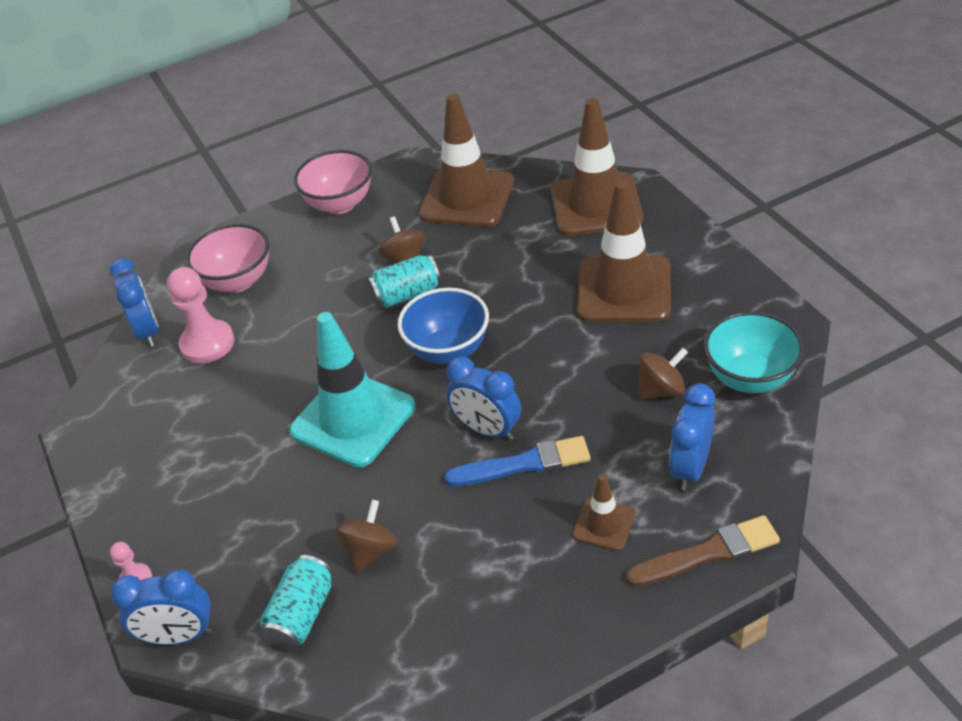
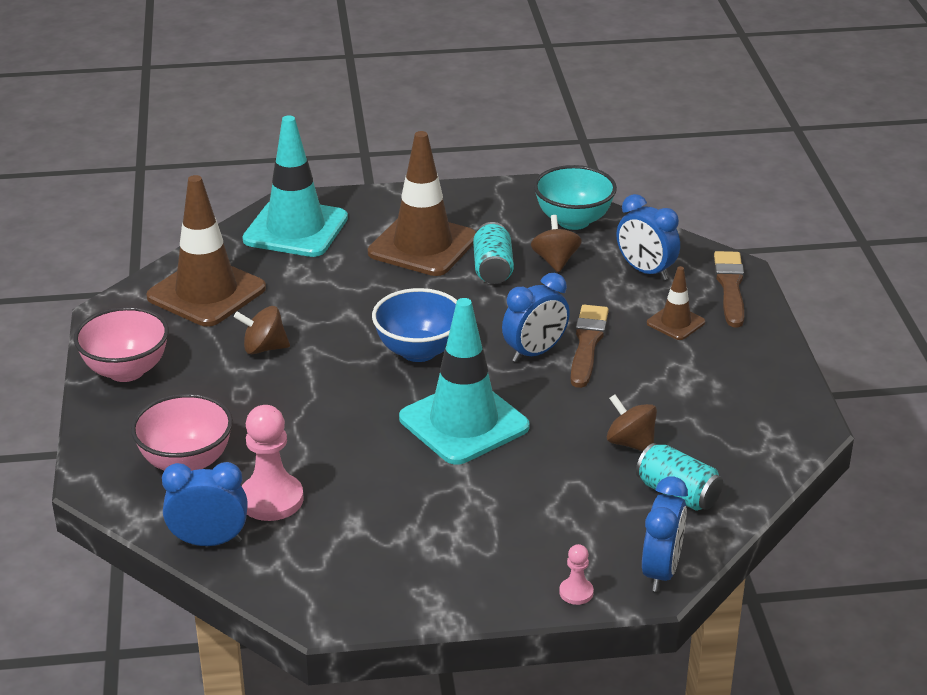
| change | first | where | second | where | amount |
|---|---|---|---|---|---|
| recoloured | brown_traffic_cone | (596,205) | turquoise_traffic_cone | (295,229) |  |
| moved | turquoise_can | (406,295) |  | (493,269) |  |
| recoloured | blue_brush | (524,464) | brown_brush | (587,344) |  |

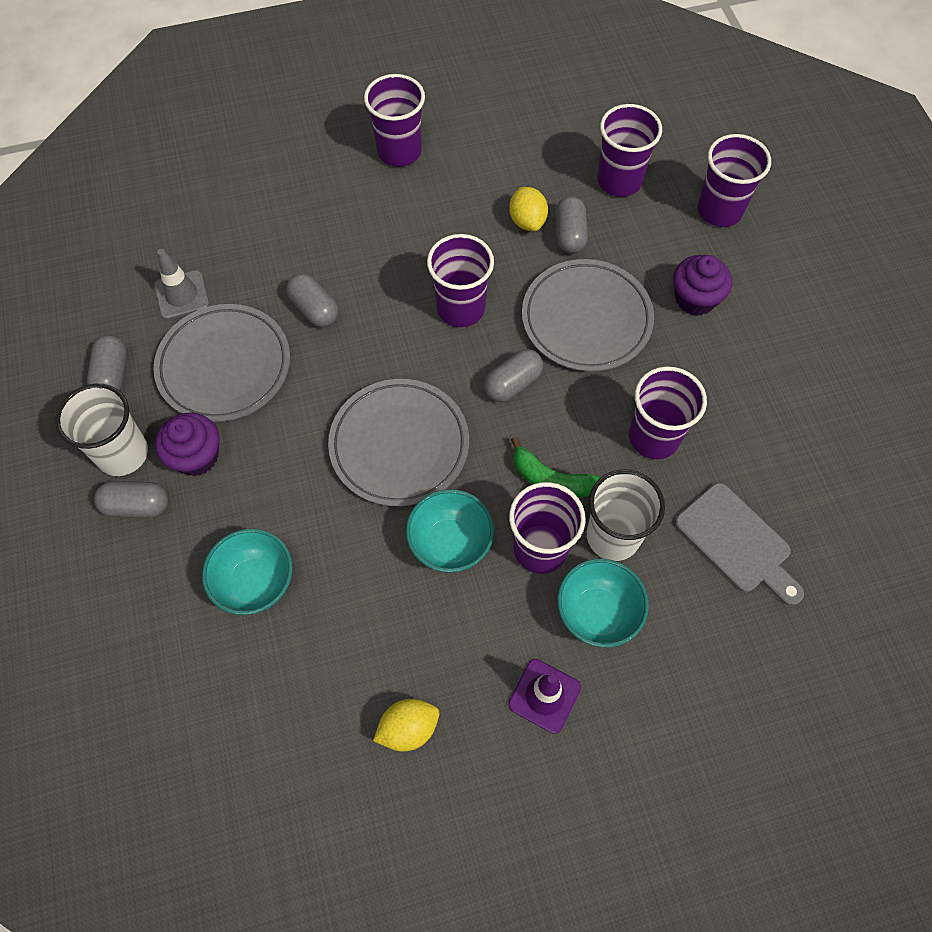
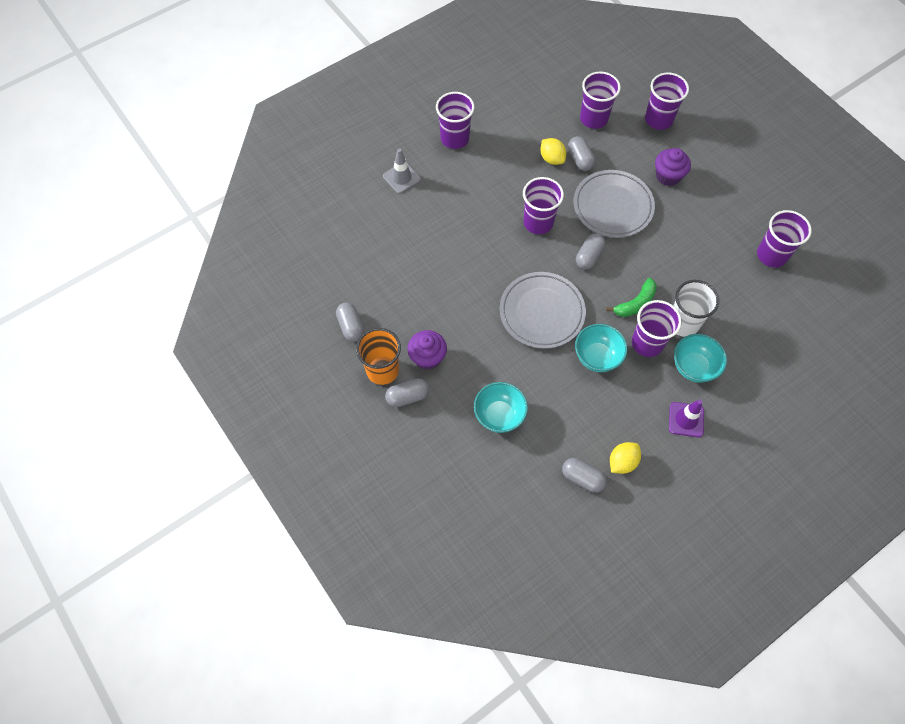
| change | first | where | second | where | amount |
|---|---|---|---|---|---|
| moved | grey_traffic_cone | (182,295) |  | (401,178) |  |
| moved | grey_capsule | (314,309) |  | (582,478) |  |
| removed | grey_plate | (224,366) |  |  |  |
| moved | purple_cup | (654,437) |  | (771,255) |  |
| recoloured | white_cup | (122,453) | orange_cup | (382,370) |  |
| turned | green_banana | (551,479) |  | (635,303) | 45 degrees counterclockwise |
| removed | grey_cutting_board | (737,542) |  |  |  |

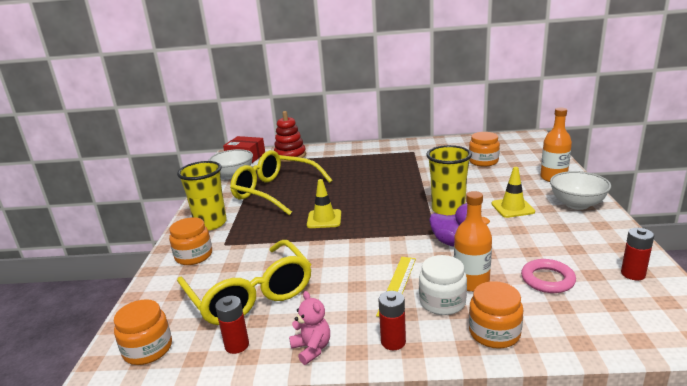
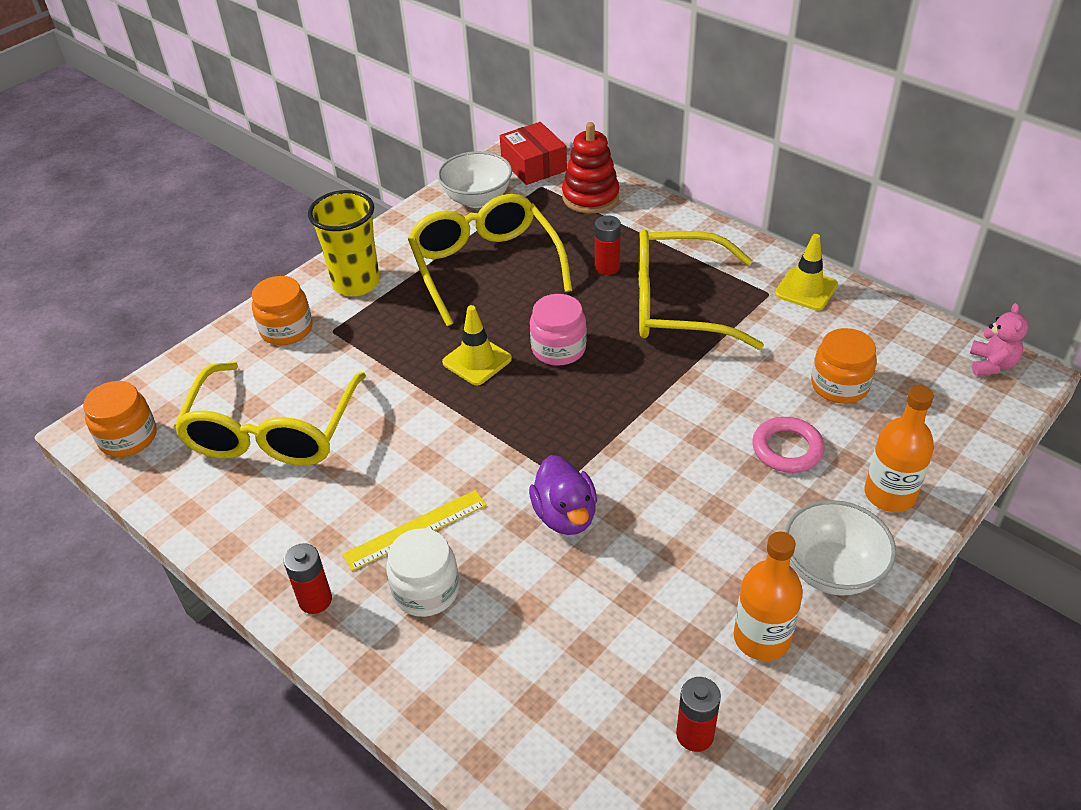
| change | first | where | second | where | amount |
|---|---|---|---|---|---|
| removed | yellow_cup | (448,210) |  |  |  |
| moved | yellow_traffic_cone | (512,208) |  | (806,289) |  |
| moved | orange_bottle | (471,282) |  | (761,638) |  |
| moved | pink_ring | (547,279) |  | (787,449) |  |
| removed | orange_jar | (494,333) |  |  |  |
| moved | pink_teddy_bear | (312,349) |  | (991,364) |  |
| moved | red_battery | (237,345) |  | (607,267) |  |
| added |  |  | yellow_glasses | (679,305) |  |
| added |  |  | pink_jar | (558,349) |  |

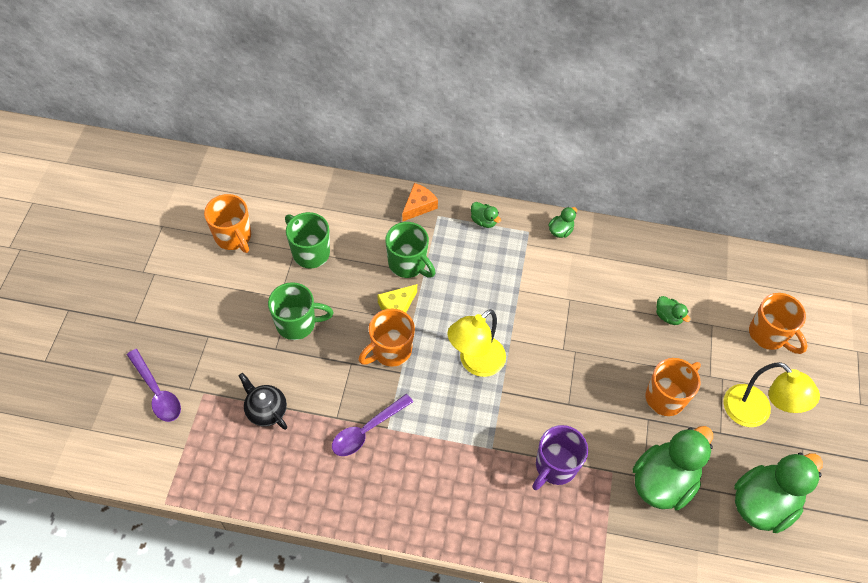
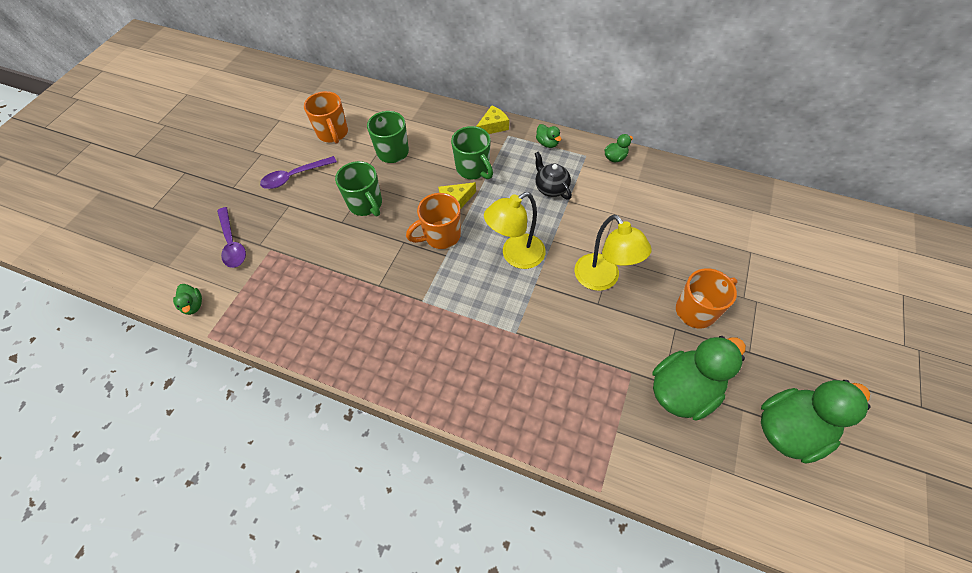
| change | first | where | second | where | amount |
|---|---|---|---|---|---|
| recoloured | orange_cheese | (418,206) | yellow_cheese | (493,126) |  |
| turned | green_mug | (297,324) |  | (366,204) | 45 degrees clockwise |
| removed | orange_mug | (768,335) |  |  |  |
| moved | green_duck | (668,316) |  | (193,305) |  |
| moved | yellow_lamp | (754,413) |  | (602,279) |  |
| moved | black_teapot | (266,410) |  | (551,188) |  |
| moved | purple_spoon | (367,430) |  | (294,176) |  |
| removed | purple_mug | (555,467) |  |  |  |

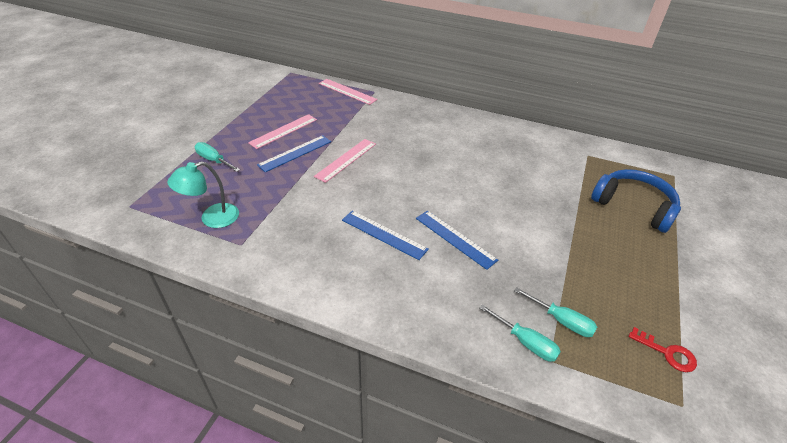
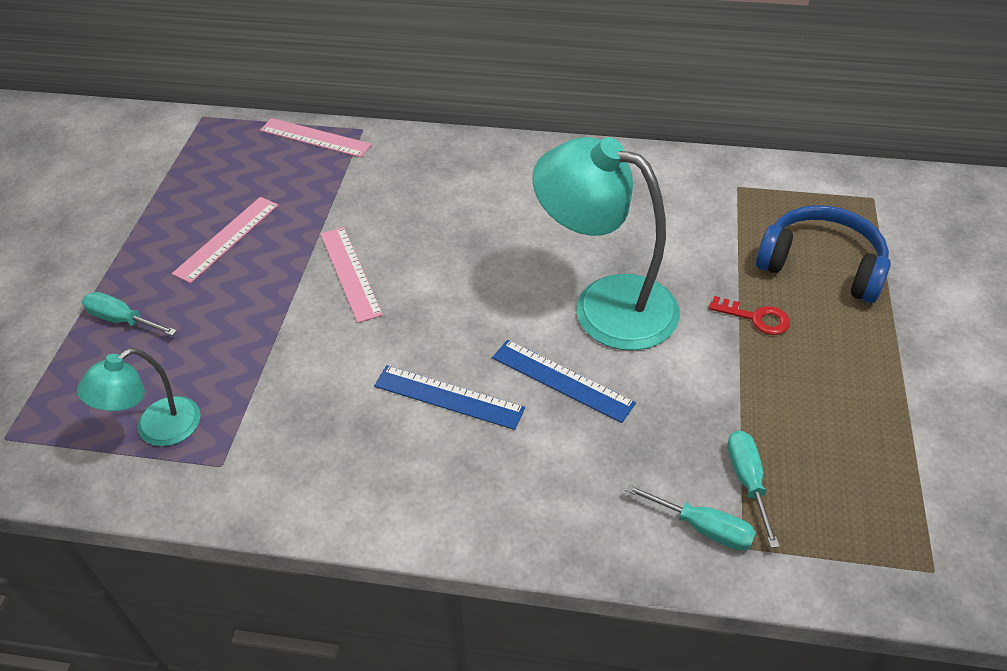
| change | first | where | second | where | amount |
|---|---|---|---|---|---|
| removed | blue_ruler | (295,153) |  |  |  |
| turned | pink_ruler | (346,160) |  | (350,273) | 45 degrees counterclockwise |
| turned | turquoise_screwdriver | (561,321) |  | (747,481) | 120 degrees counterclockwise |
| moved | red_key | (667,353) |  | (756,318) |  |
| added |  |  | turquoise_lamp | (605,304) |  |

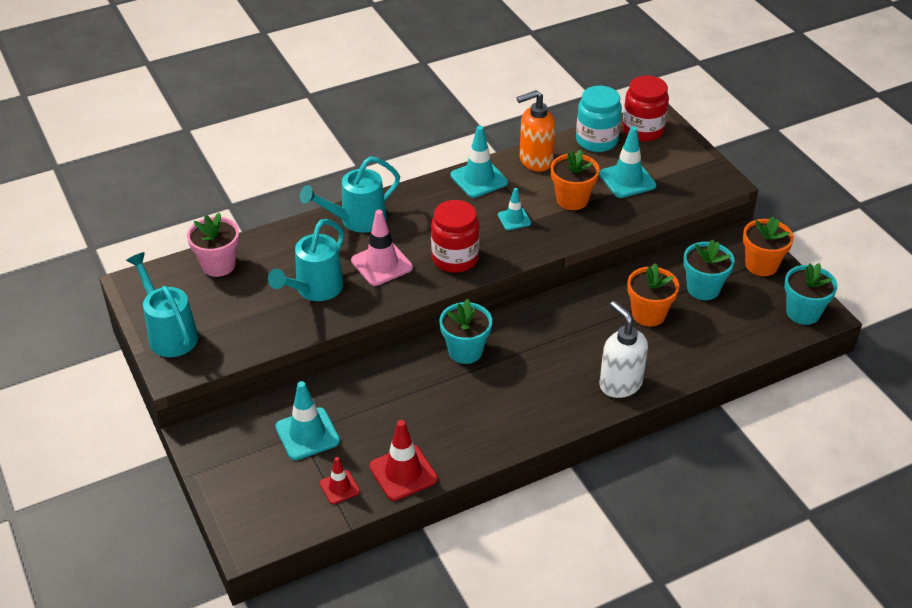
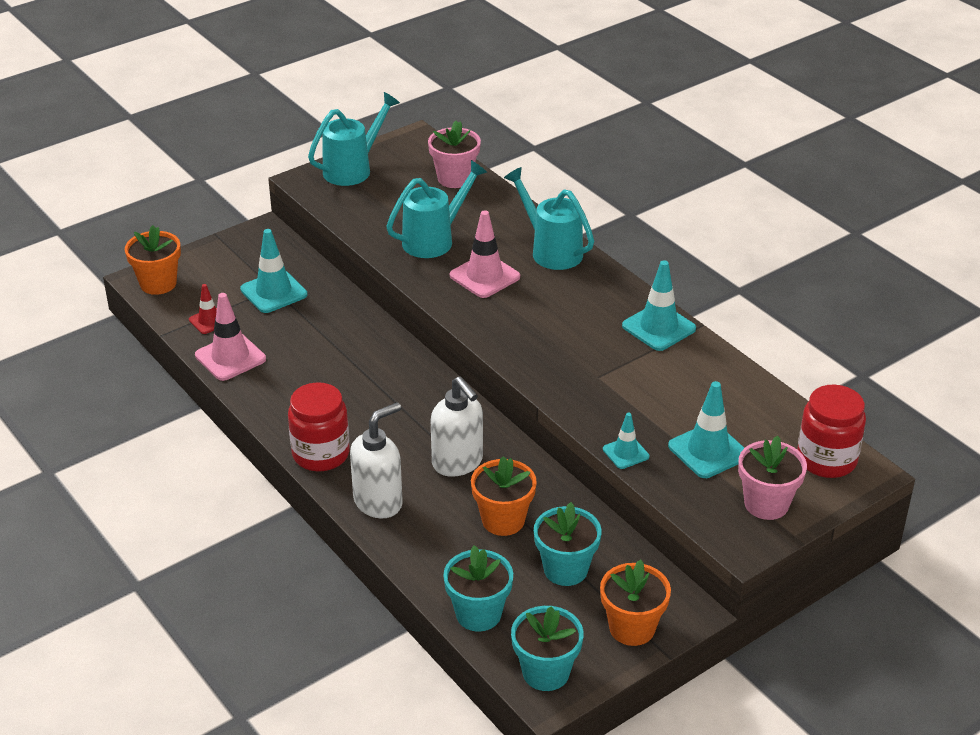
| change | first | where | second | where | amount |
|---|---|---|---|---|---|
| removed | turquoise_jar | (596,141) |  |  |  |
| removed | orange_soap_dispenser | (535,161) |  |  |  |
| moved | orange_flower_pot | (572,200) |  | (158,283) |  |
| moved | turquoise_traffic_cone | (514,219) |  | (625,453) |  |
| moved | red_jar | (455,258) |  | (321,454) |  |
| turned | turquoise_watering_can | (315,289) |  | (434,240) | 120 degrees clockwise |
| moved | turquoise_flower_pot | (465,351) |  | (478,614) |  |
| recoloured | red_traffic_cone | (403,473) | pink_traffic_cone | (230,357) |  |
| added |  |  | white_soap_dispenser | (458,463) |  |
| added |  |  | pink_flower_pot | (766,504) |  |

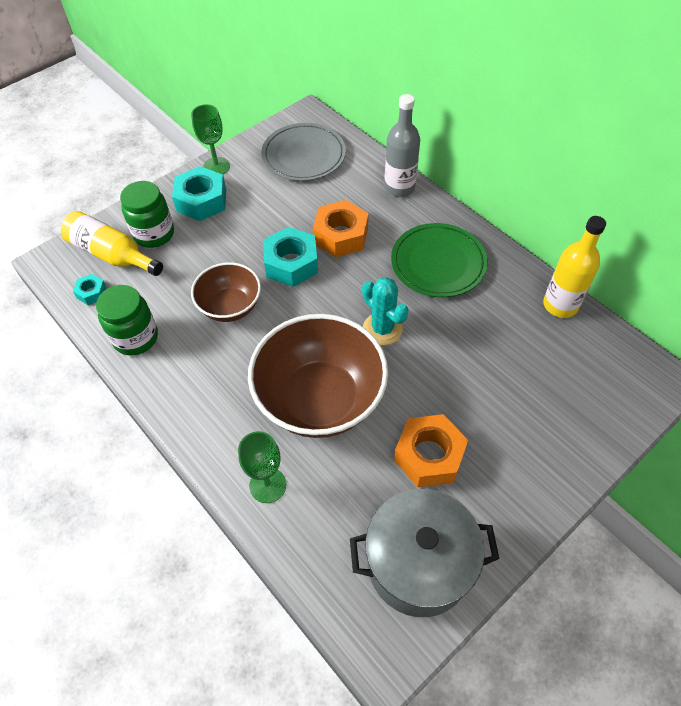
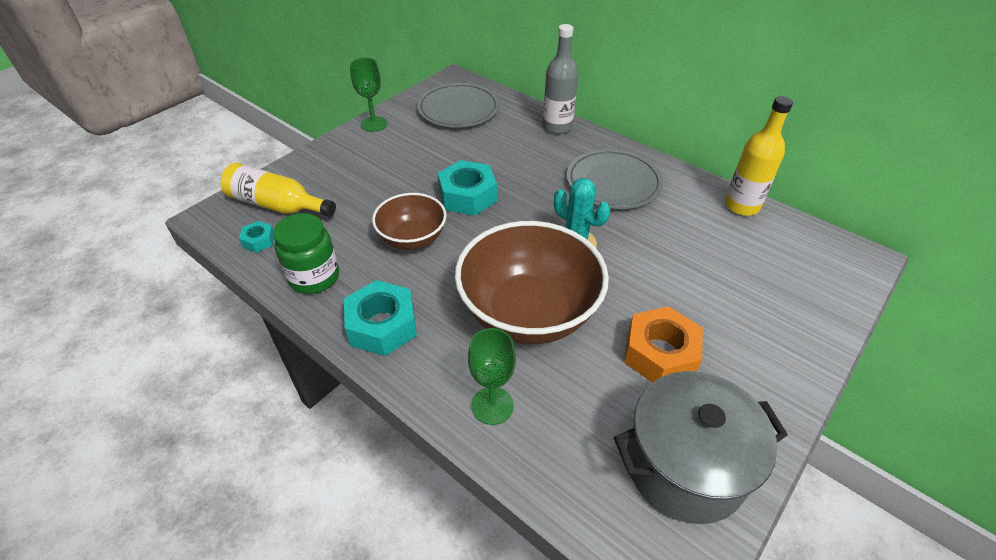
| change | first | where | second | where | amount |
|---|---|---|---|---|---|
| moved | turquoise_nut | (201,201) |  | (382,325) |  |
| removed | green_jar | (154,234) |  |  |  |
| removed | orange_nut | (341,235) |  |  |  |
| recoloured | green_plate | (438,263) | grey_plate | (613,183) |  |

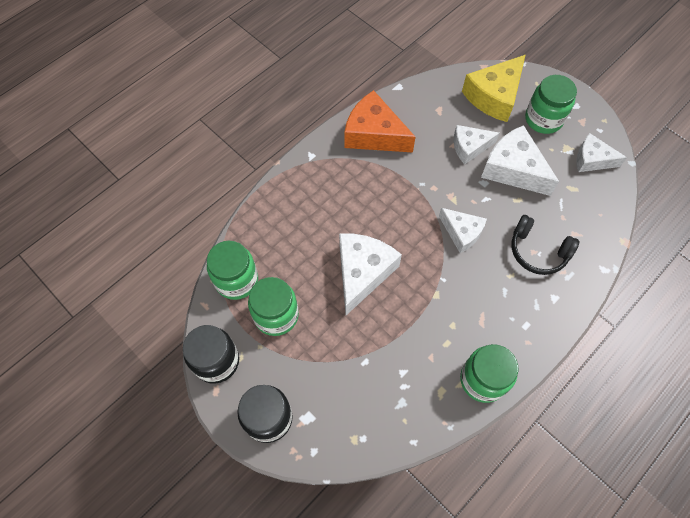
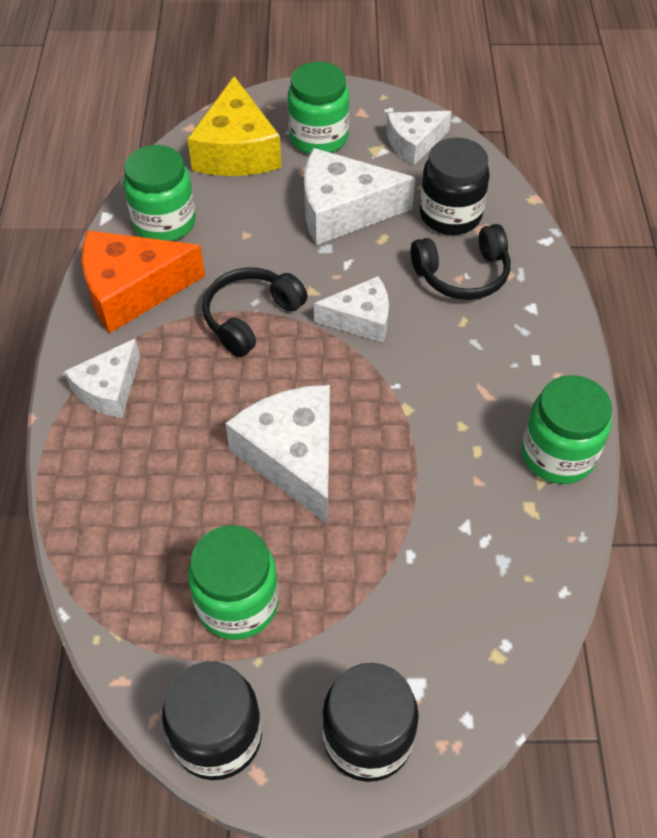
| change | first | where | second | where | amount |
|---|---|---|---|---|---|
| moved | white_cheese | (469,147) |  | (109,389) |  |
| moved | green_jar | (236,280) |  | (164,222) |  |
| added |  |  | black_jar | (450,215) |  |
| added |  |  | black_headphones | (251,317) |  |

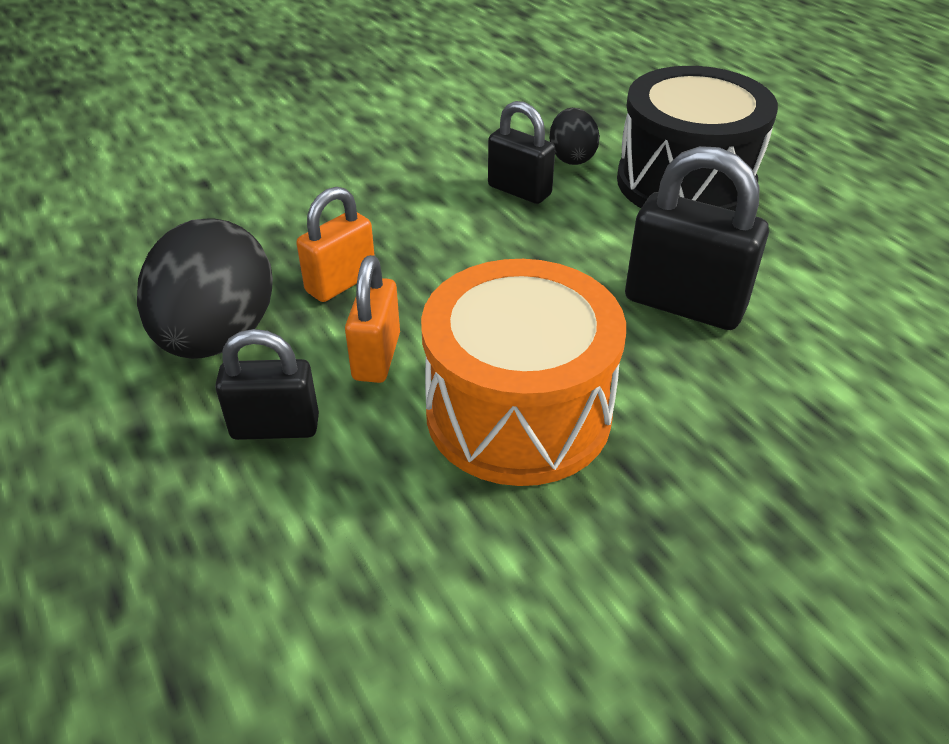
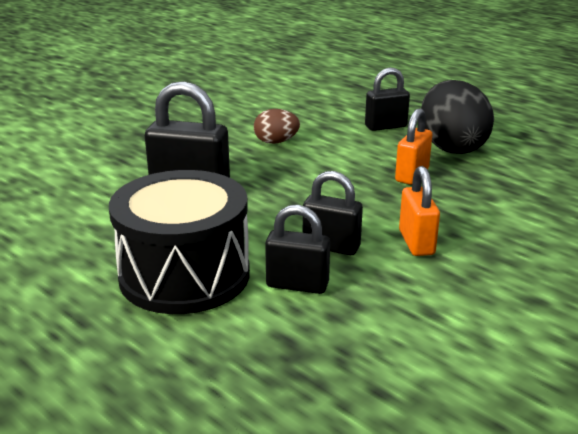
| change | first | where | second | where | amount |
|---|---|---|---|---|---|
| replaced | black_egg | (572,157) | black_padlock | (297,285) |  |
| moved | orange_padlock | (376,357) |  | (416,242) |  |
| replaced | orange_drum | (518,413) | brown_egg | (276,142) |  |

